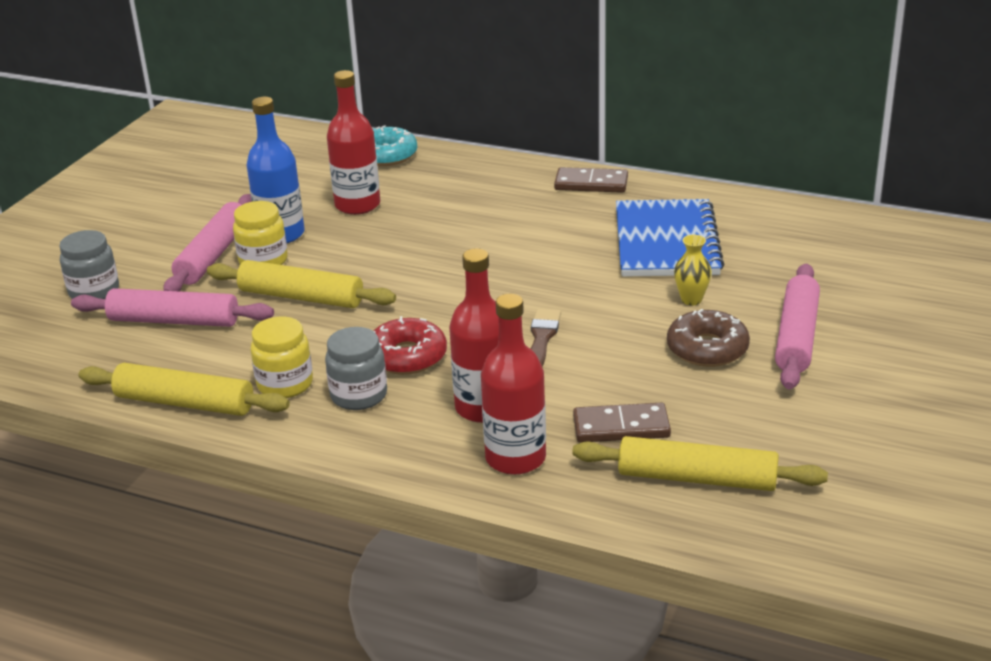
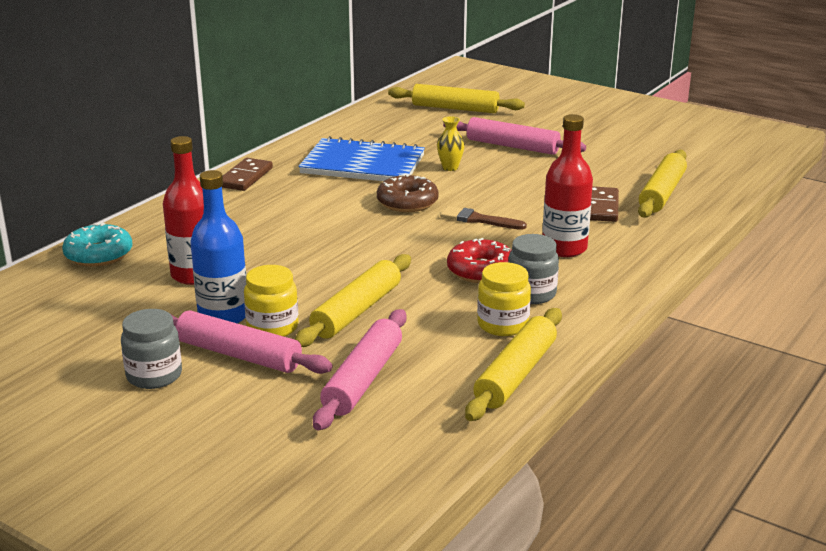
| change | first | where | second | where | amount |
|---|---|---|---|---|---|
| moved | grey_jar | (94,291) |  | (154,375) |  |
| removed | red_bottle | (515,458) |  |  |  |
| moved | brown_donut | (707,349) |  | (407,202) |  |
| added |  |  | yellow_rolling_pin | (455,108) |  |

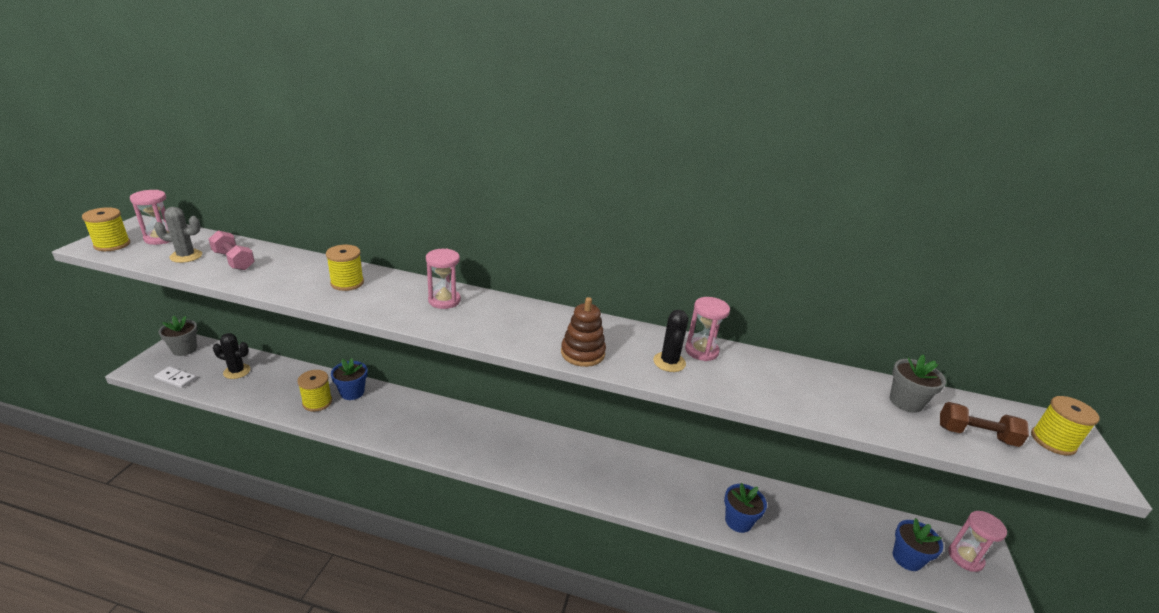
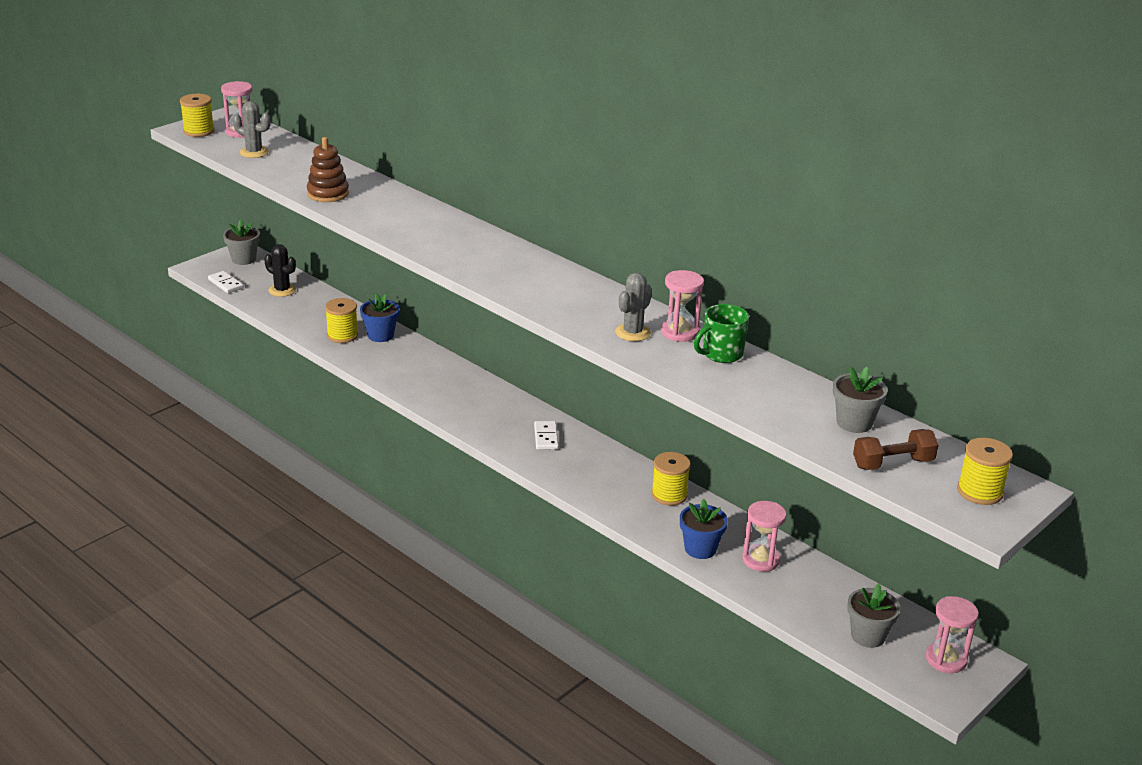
| change | first | where | second | where | amount |
|---|---|---|---|---|---|
| removed | pink_dumbbell | (234,261) |  |  |  |
| moved | yellow_spool | (347,283) |  | (669,495) |  |
| moved | pink_hourglass | (444,300) |  | (760,560) |  |
| moved | brown_stacking_toy | (582,353) |  | (328,194) |  |
| recoloured | black_cactus | (669,362) | grey_cactus | (633,333) |  |
| turned | brown_dumbbell | (976,435) |  | (893,463) | 60 degrees counterclockwise |
| recoloured | blue_flower_pot | (907,558) | grey_flower_pot | (868,636) |  |
| added |  |  | green_mug | (721,354) |  |
| added |  |  | white_domino | (546,437) |  |

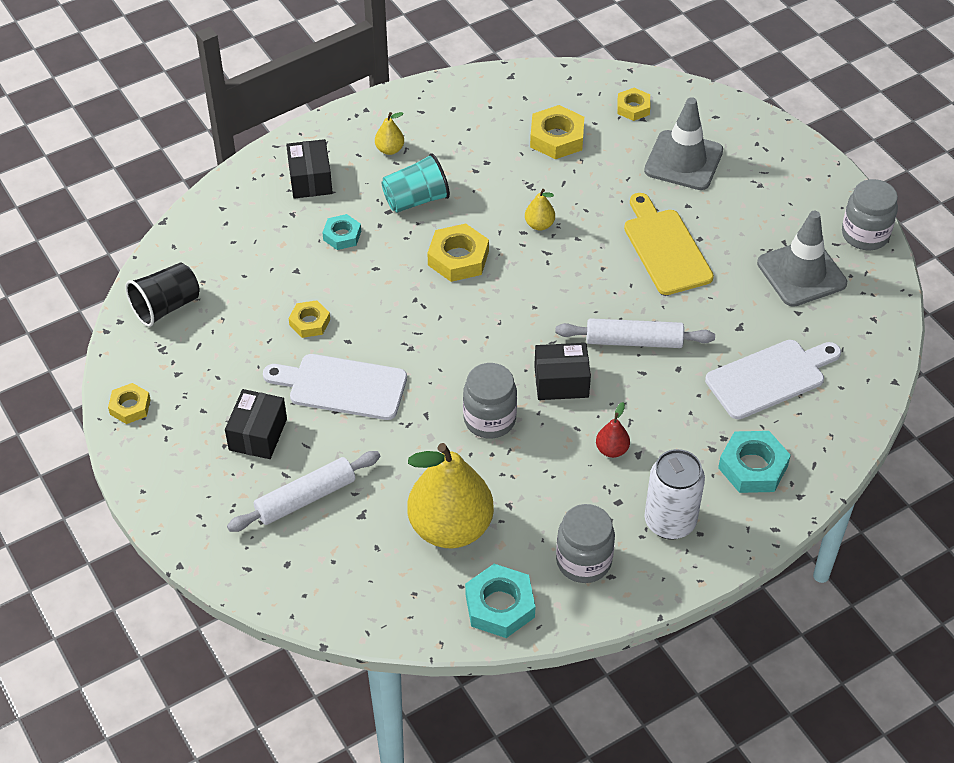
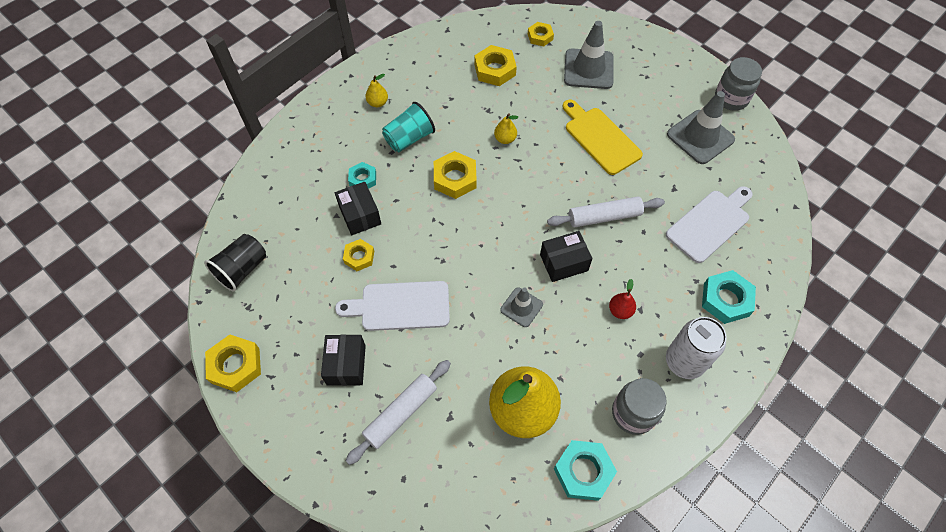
| change | first | where | second | where | amount |
|---|---|---|---|---|---|
| moved | black_box | (310,180) |  | (360,215) |  |
| replaced | grey_jar | (489,419) | grey_traffic_cone | (521,307) |  |
| resized | yellow_nut | (130,407) |  | (235,365) | x1.59 |

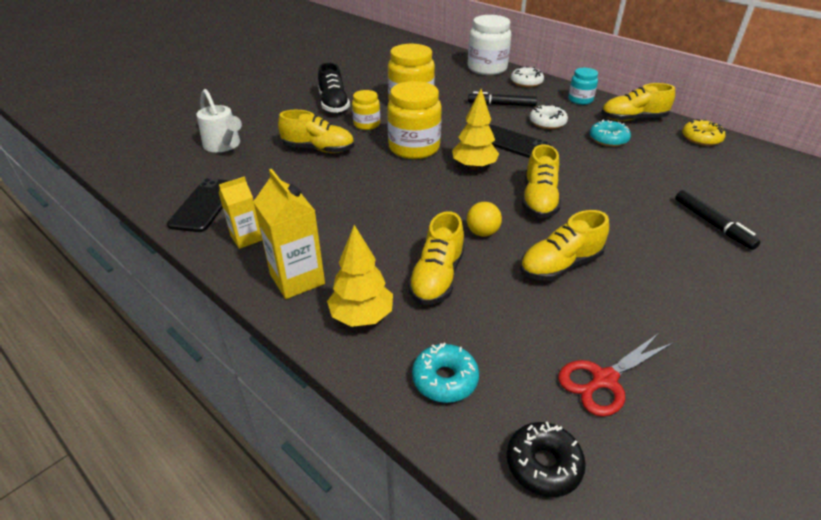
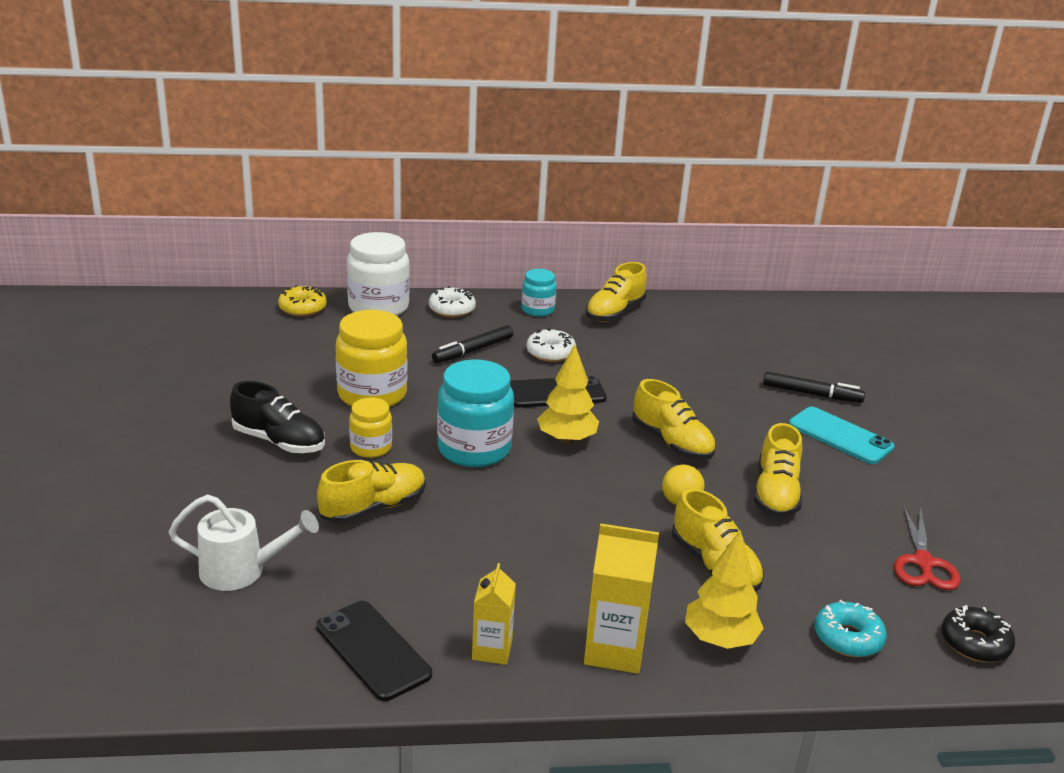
| change | first | where | second | where | amount |
|---|---|---|---|---|---|
| recoloured | yellow_jar | (414,148) | turquoise_jar | (474,449) |  |
| moved | yellow_donut | (701,139) |  | (302,308) |  |
| removed | turquoise_donut | (608,139) |  |  |  |
| added |  |  | turquoise_phone | (840,436) |  |

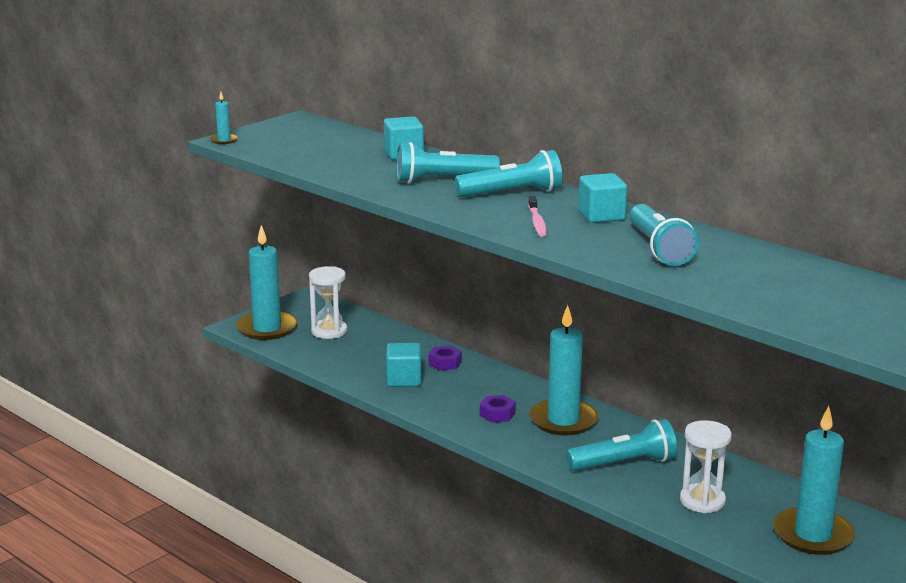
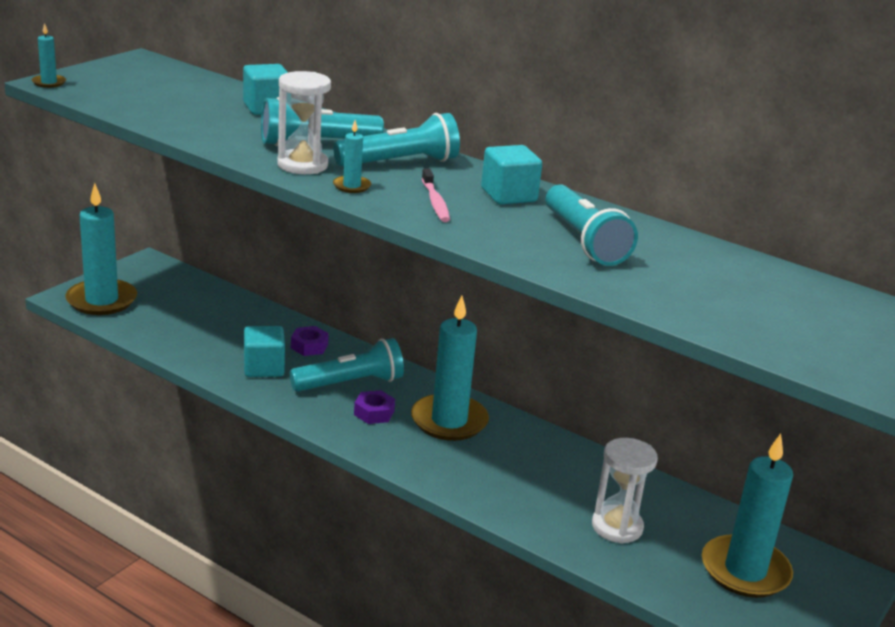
| change | first | where | second | where | amount |
|---|---|---|---|---|---|
| moved | white_hourglass | (329,331) |  | (302,165) |  |
| moved | turquoise_flashlight | (624,463) |  | (350,383) |  |
| added |  |  | turquoise_candle | (351,186) |  |

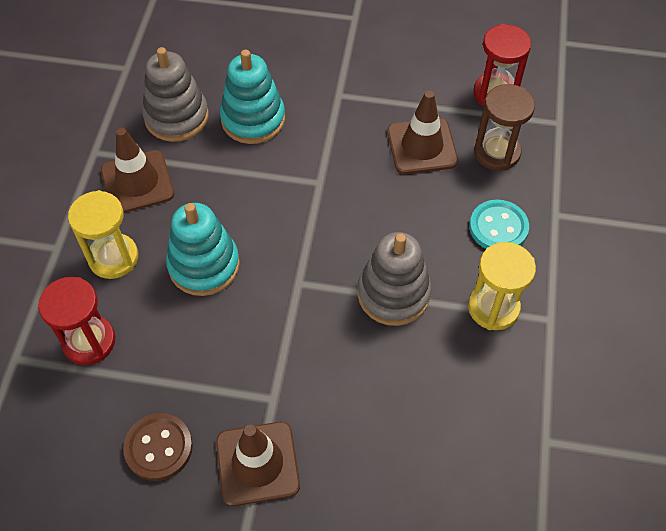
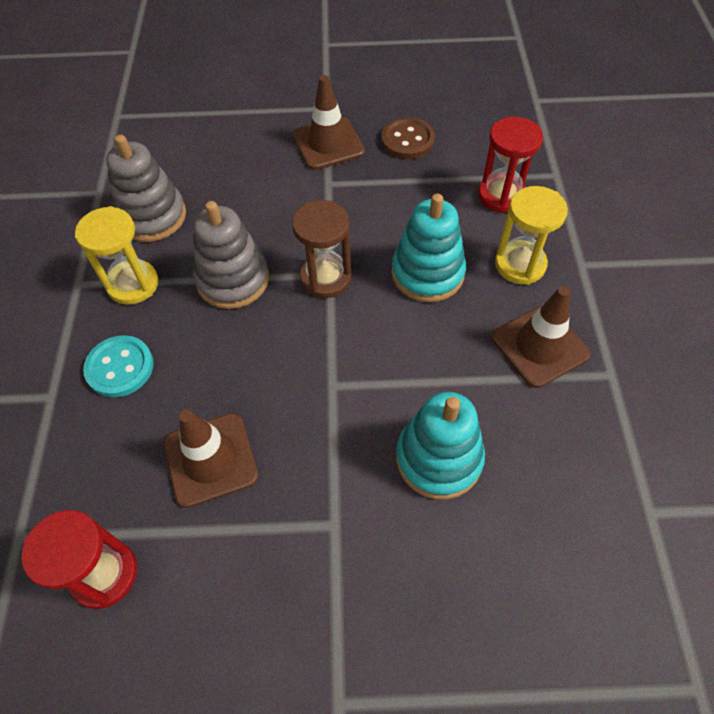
| change | first | where | second | where | amount |
|---|---|---|---|---|---|
| moved | grey_stacking_toy | (176,117) |  | (152,216) |  |
| moved | brown_hourglass | (497,152) |  | (325,278) |  |

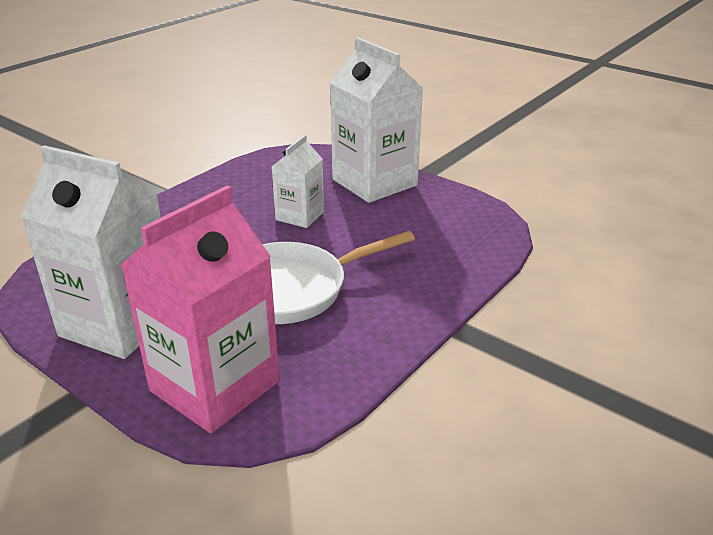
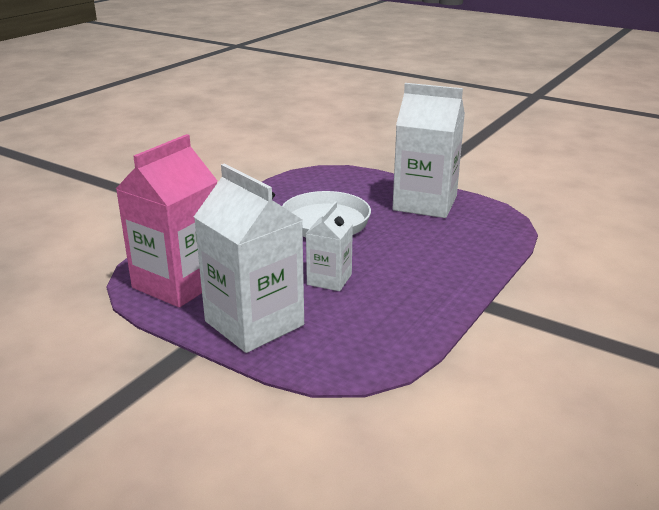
| change | first | where | second | where | amount |
|---|---|---|---|---|---|
| moved | pink_carton | (215,386) |  | (178,283) |  |

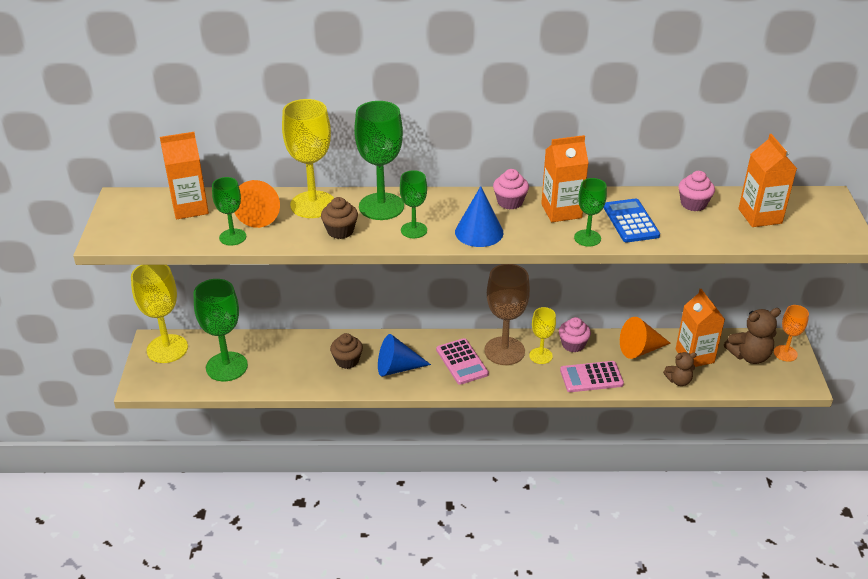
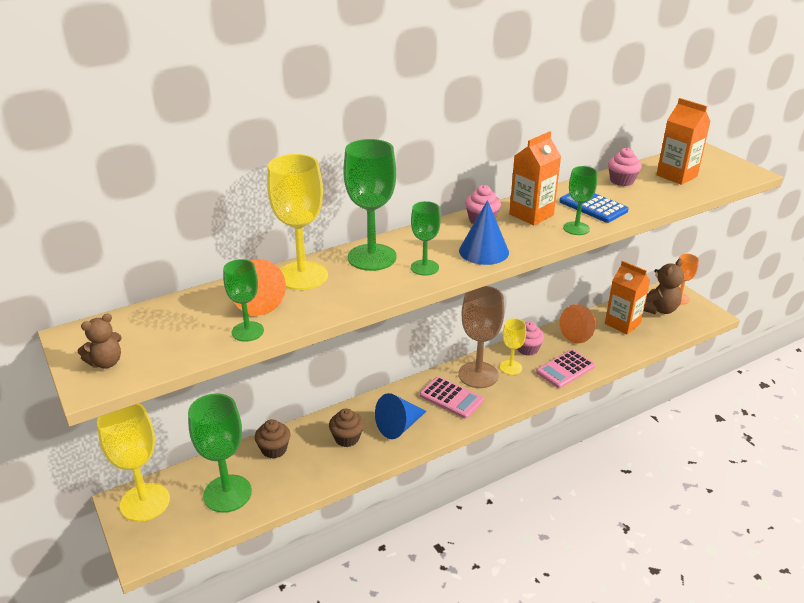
| change | first | where | second | where | amount |
|---|---|---|---|---|---|
| removed | orange_carton | (190,208) |  |  |  |
| moved | brown_cupcake | (340,231) |  | (274,449) |  |
| moved | brown_teddy_bear | (678,381) |  | (106,362) |  |

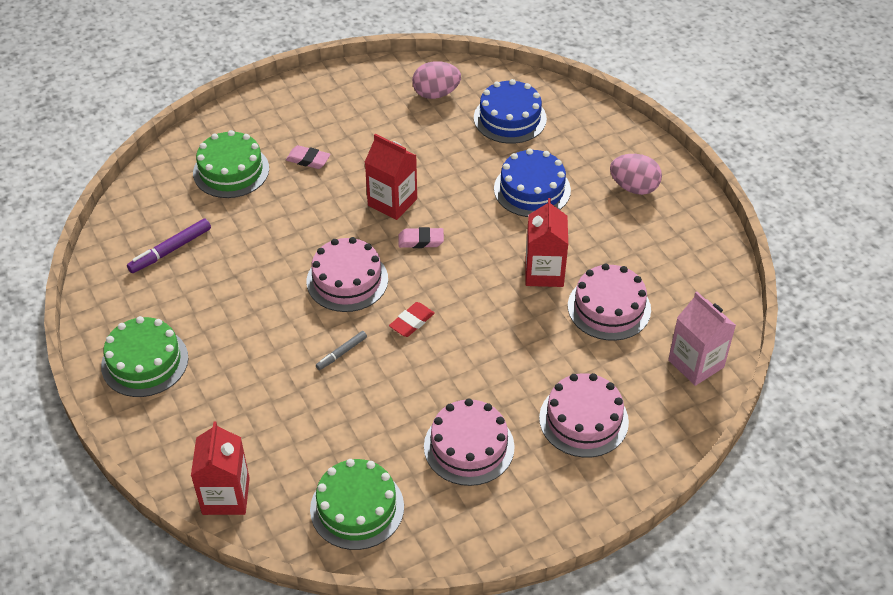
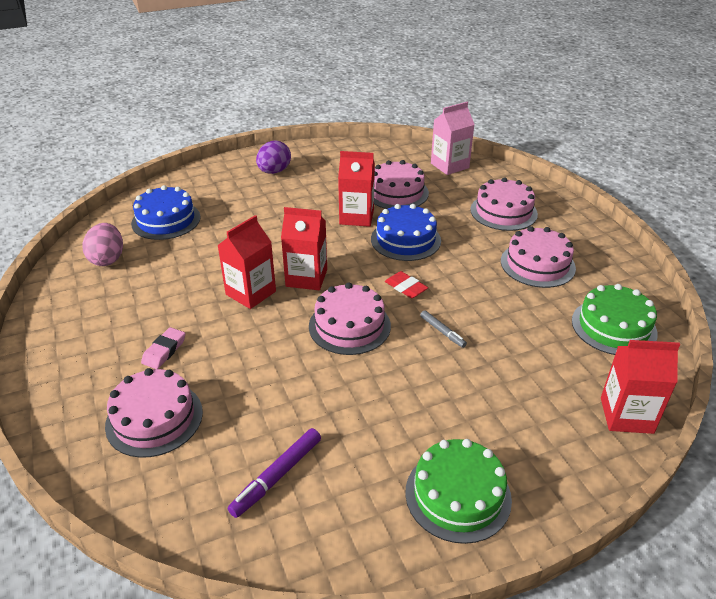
| change | first | where | second | where | amount |
|---|---|---|---|---|---|
| recoloured | green_cake | (231,171) | pink_cake | (154,418) |  |
| moved | blue_cake | (532,189) |  | (405,240) |  |
| recoloured | pink_egg | (634,187) | purple_egg | (274,171) |  |
| turned | purple_marker | (170,250) |  | (277,476) | 75 degrees clockwise |
| replaced | pink_eraser | (421,240) | red_carton | (306,278) |  |

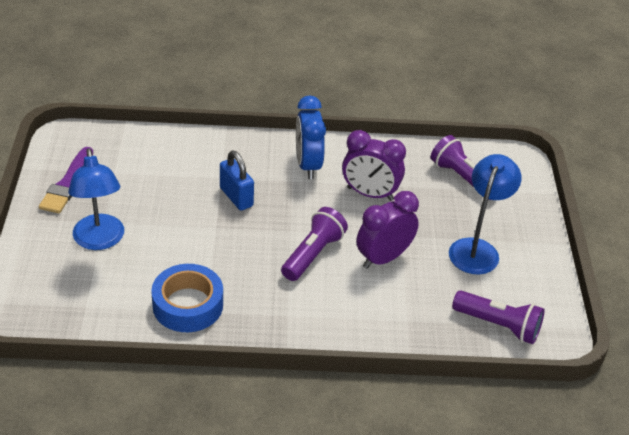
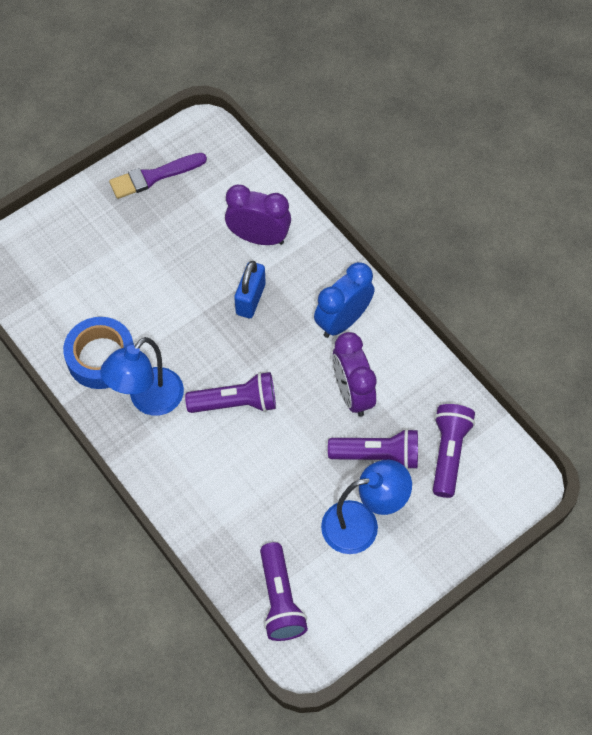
| change | first | where | second | where | amount |
|---|---|---|---|---|---|
| moved | blue_lamp | (100,240) |  | (149,400) |  |
| moved | purple_clock | (383,258) |  | (259,237) |  |
| added |  |  | purple_flashlight | (377,455) |  |

